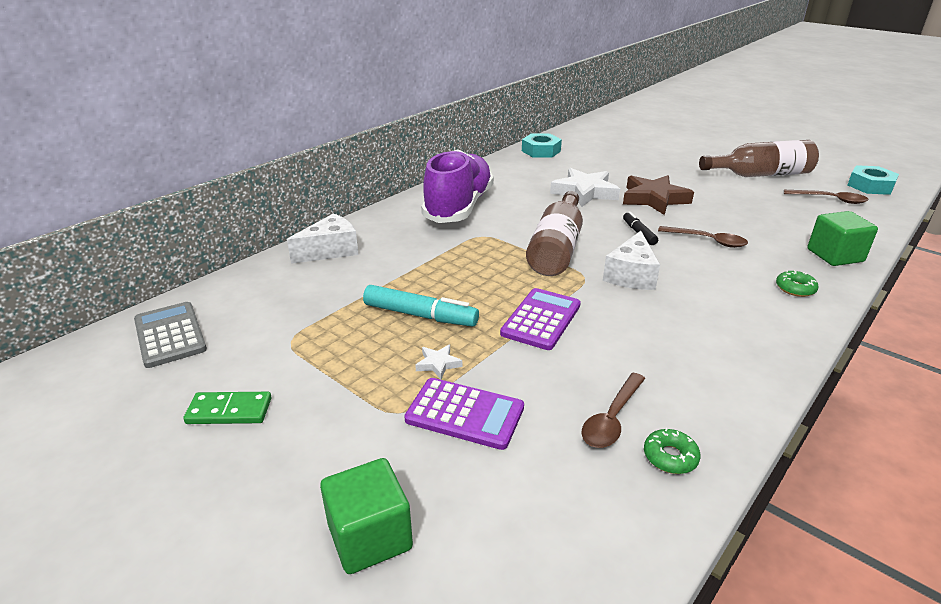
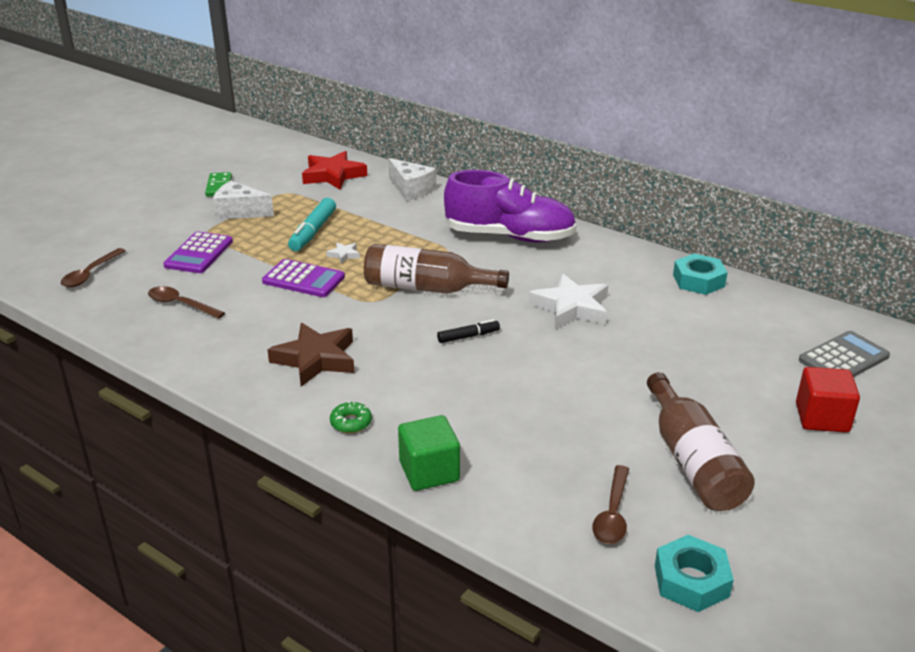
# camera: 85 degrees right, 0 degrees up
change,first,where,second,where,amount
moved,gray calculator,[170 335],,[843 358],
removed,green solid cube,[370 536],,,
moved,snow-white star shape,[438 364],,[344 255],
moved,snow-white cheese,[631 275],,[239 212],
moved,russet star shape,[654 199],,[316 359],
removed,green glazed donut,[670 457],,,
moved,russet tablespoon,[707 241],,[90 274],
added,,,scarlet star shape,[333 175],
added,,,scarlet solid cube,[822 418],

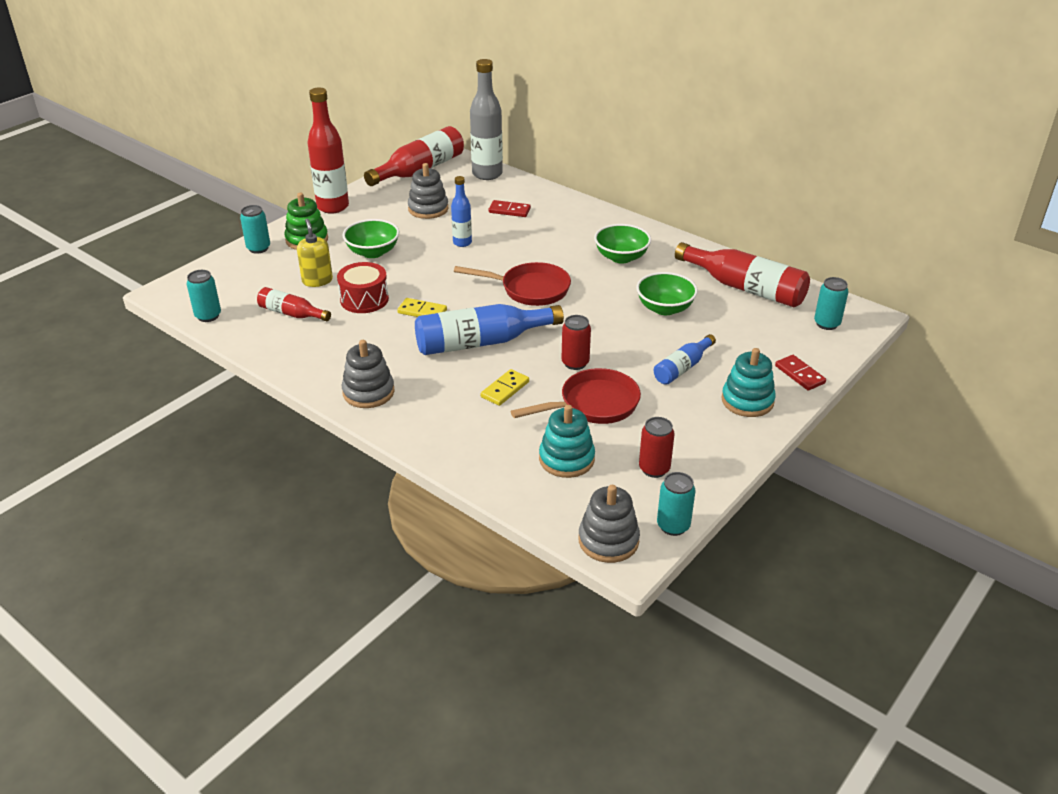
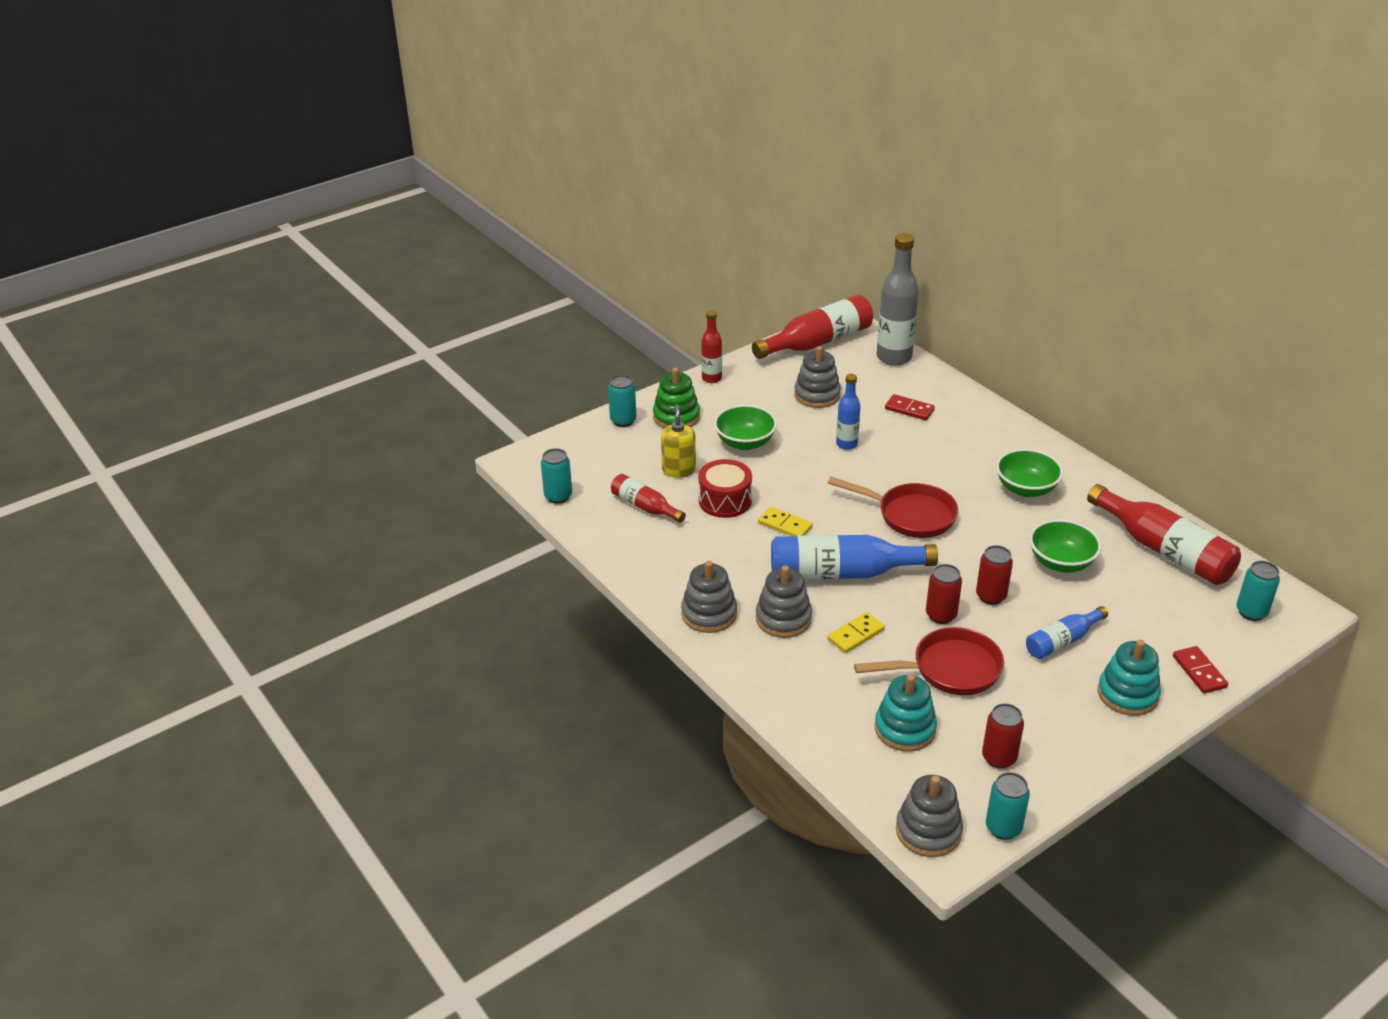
# camera: 15 degrees right, 0 degrees up
change,first,where,second,where,amount
resized,scarlet bottle,[333 207],,[711 378],x0.56
added,,,gray stacking toy,[783 619],
added,,,scarlet can,[991 596],

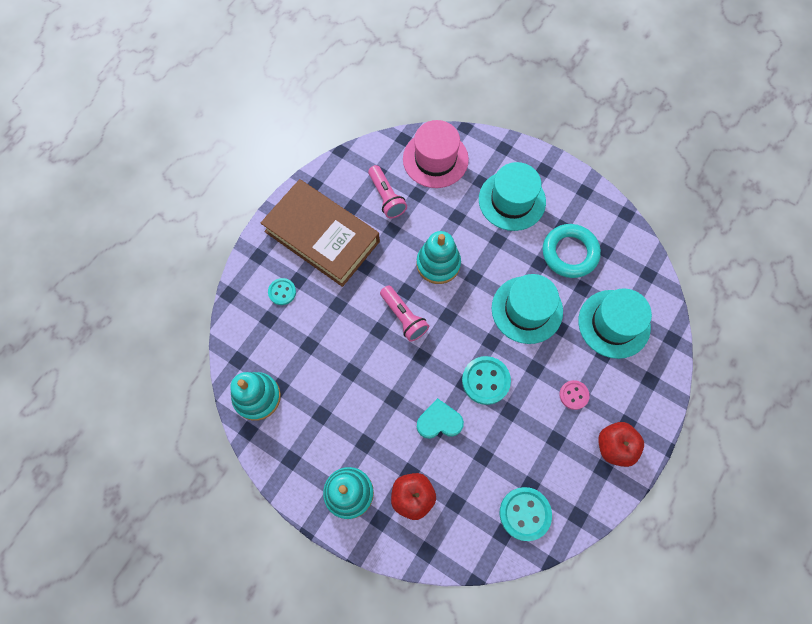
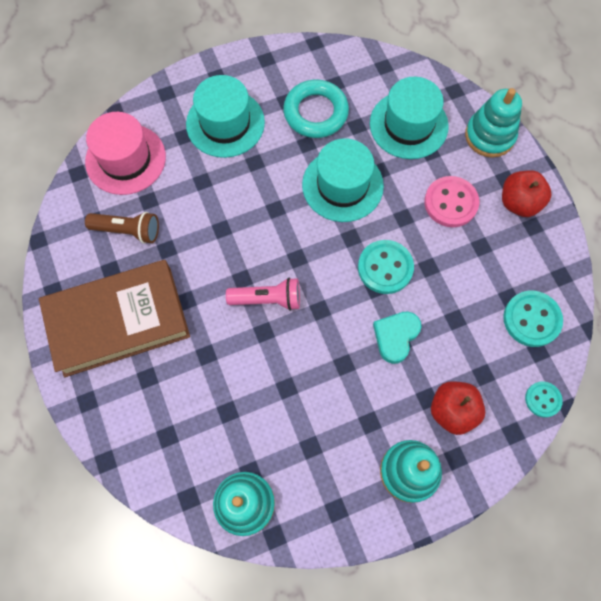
# camera: 55 degrees left, 0 degrees up
change,first,where,second,where,amount
moved,aqua button,[282 292],,[542 399],
recoloured,rose-pink pocket torch,[386 197],russet pocket torch,[128 231],
moved,aqua stacking toy,[438 264],,[489 136],
resized,rose-pink button,[573 395],,[450 203],x1.67

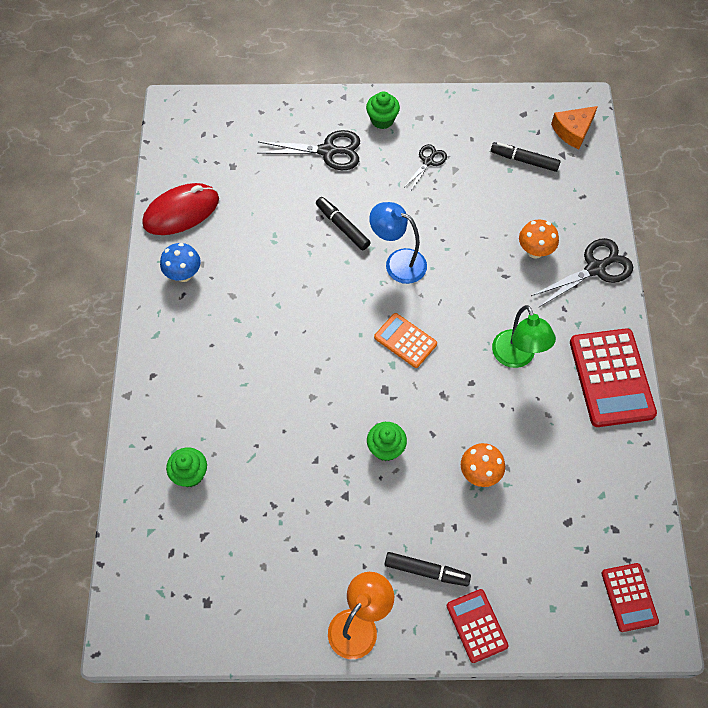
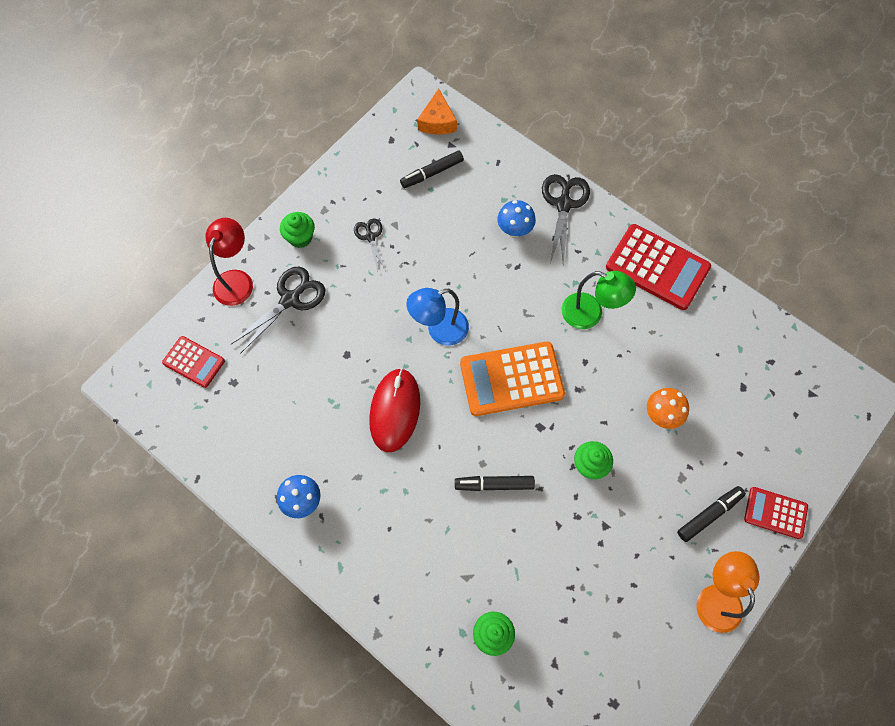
# camera: 50 degrees left, 5 degrees up
change,first,where,second,where,amount
moved,scarlet PC mouse,[181 212],,[395 411],
moved,black marker pen,[342 226],,[494 484],
resized,orange calculator,[405 340],,[511 379],x1.77
recoloured,orange mushroom,[535 251],blue mushroom,[514 230],
moved,scarlet calculator,[629 597],,[194 362],
added,,,scarlet lamp,[236 280],

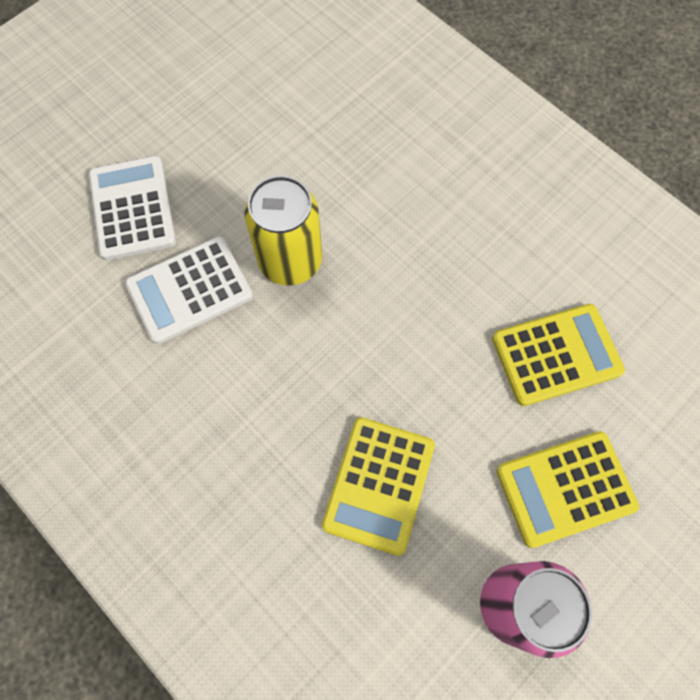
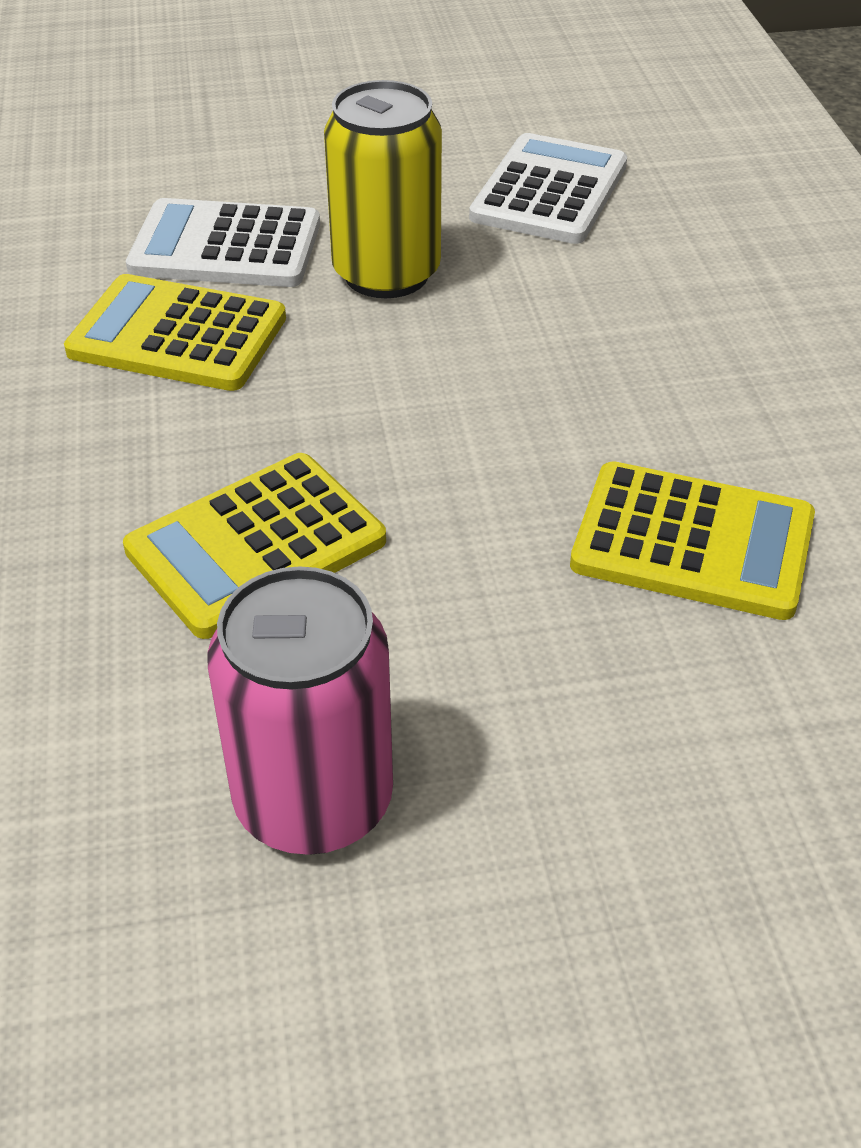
# camera: 35 degrees right, 25 degrees down
change,first,where,second,where,amount
moved,snow-white calculator,[133 208],,[549 191],
moved,bright yellow calculator,[565 488],,[178 335],

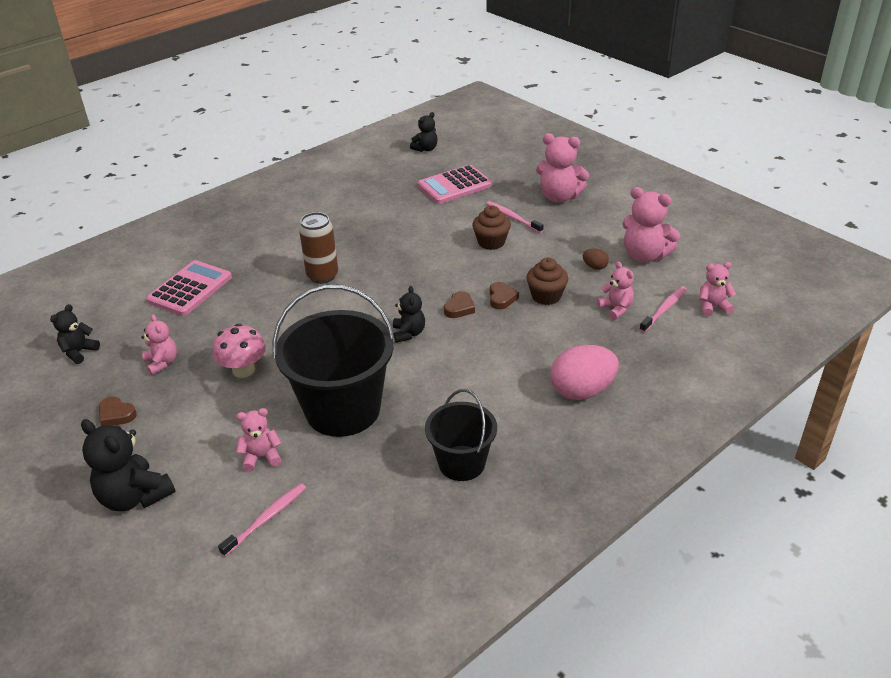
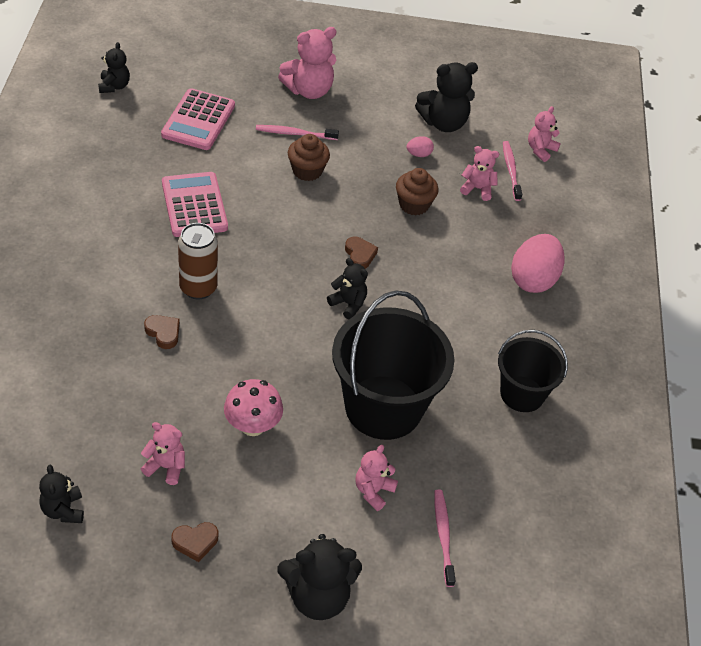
# camera: 50 degrees left, 10 degrees up
change,first,where,second,where,amount
moved,rose-pink calculator,[190 289],,[194 205],
moved,russet heart shape,[501 298],,[163 333],
recoloured,russet egg shape,[595 267],rose-pink egg shape,[419 154],
recoloured,rose-pink teddy,[644 255],black teddy,[443 123],

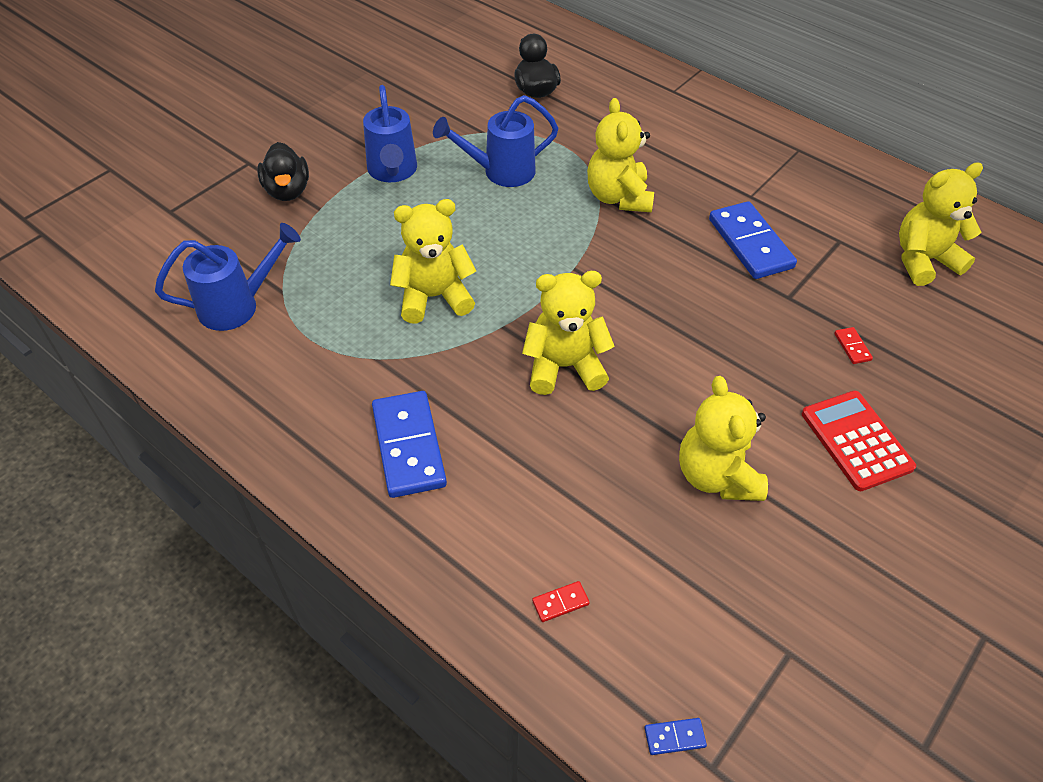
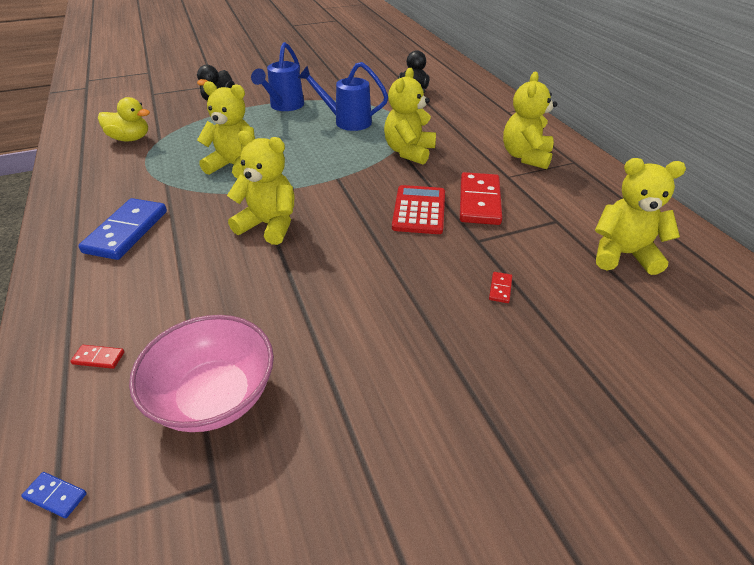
# camera: 30 degrees right, 10 degrees down
change,first,where,second,where,amount
replaced,blue watering can,[238 305],bright yellow duck,[130 139],
moved,bright yellow teddy,[716 475],,[525 157],
recoloured,blue domino piece,[750 243],scarlet domino piece,[479 201],
moved,scarlet calculator,[856 440],,[419 210],
added,,,rose-pink serving bowl,[214 396],

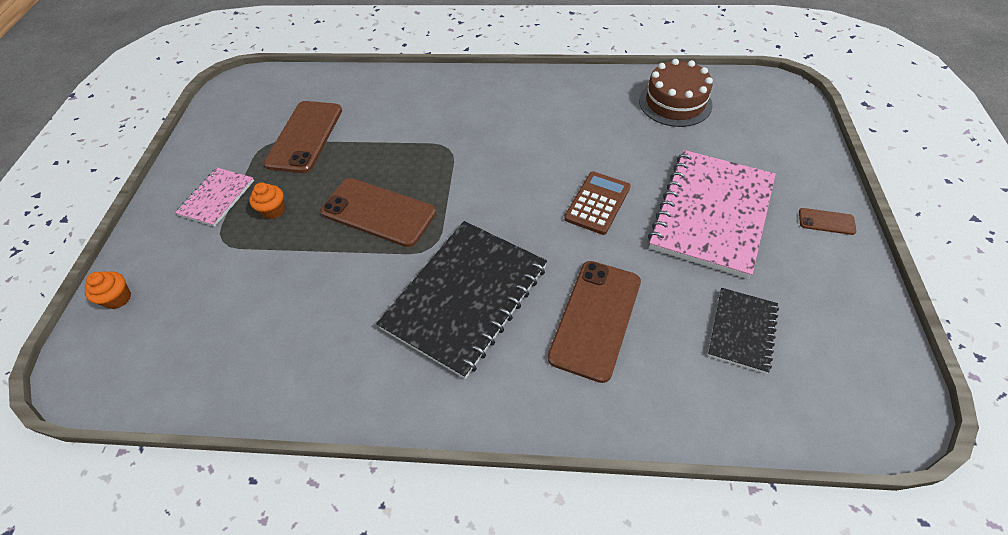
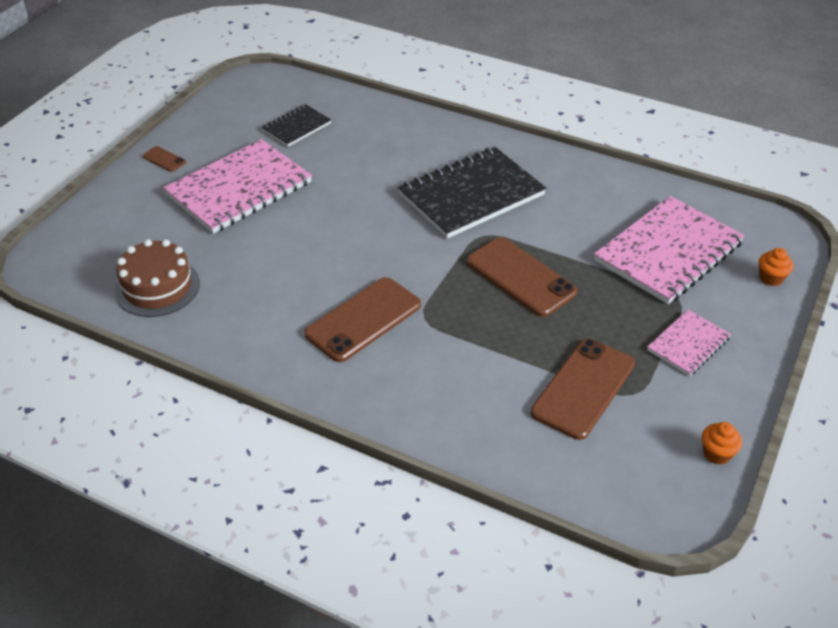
# camera: 160 degrees left, 10 degrees down
change,first,where,second,where,amount
moved,orange muffin,[273 210],,[717 453],
moved,russet phone,[595 319],,[363 319],
removed,russet calculator,[597 203],,,
added,,,rose-pink exercise book,[668 252],

